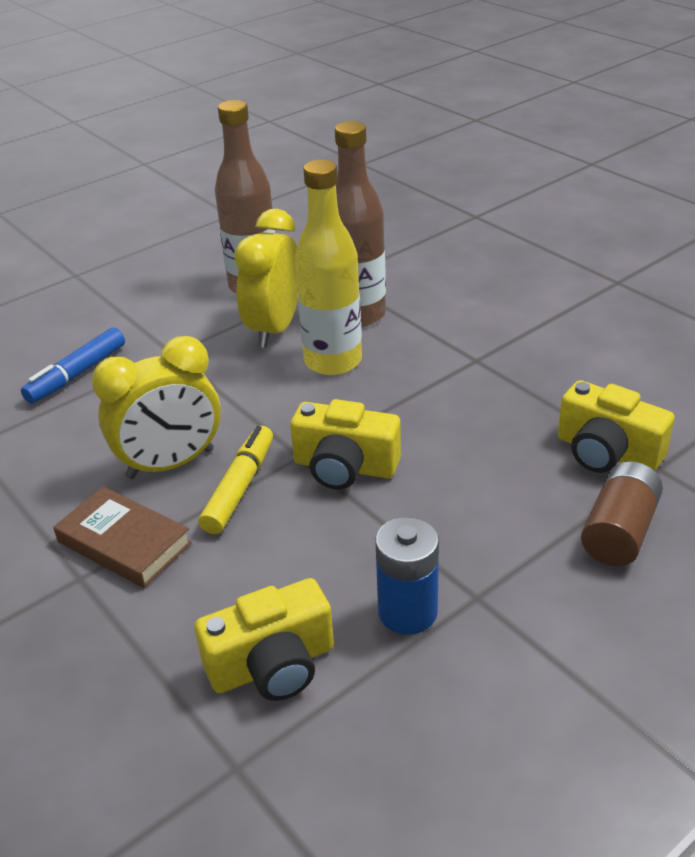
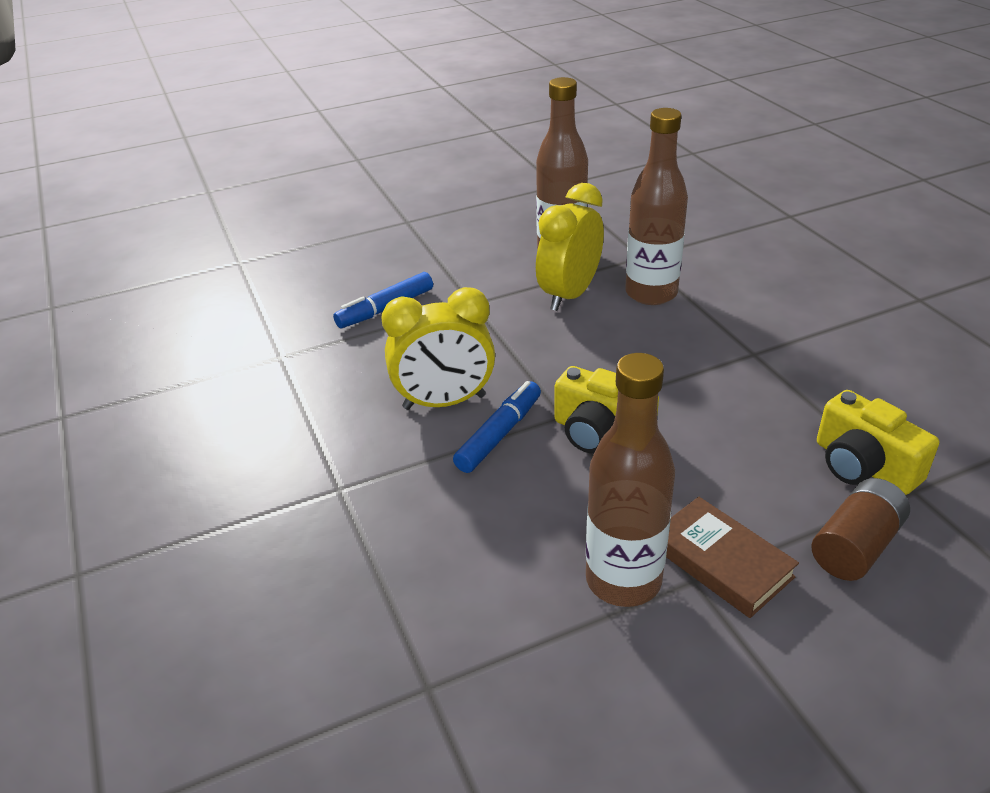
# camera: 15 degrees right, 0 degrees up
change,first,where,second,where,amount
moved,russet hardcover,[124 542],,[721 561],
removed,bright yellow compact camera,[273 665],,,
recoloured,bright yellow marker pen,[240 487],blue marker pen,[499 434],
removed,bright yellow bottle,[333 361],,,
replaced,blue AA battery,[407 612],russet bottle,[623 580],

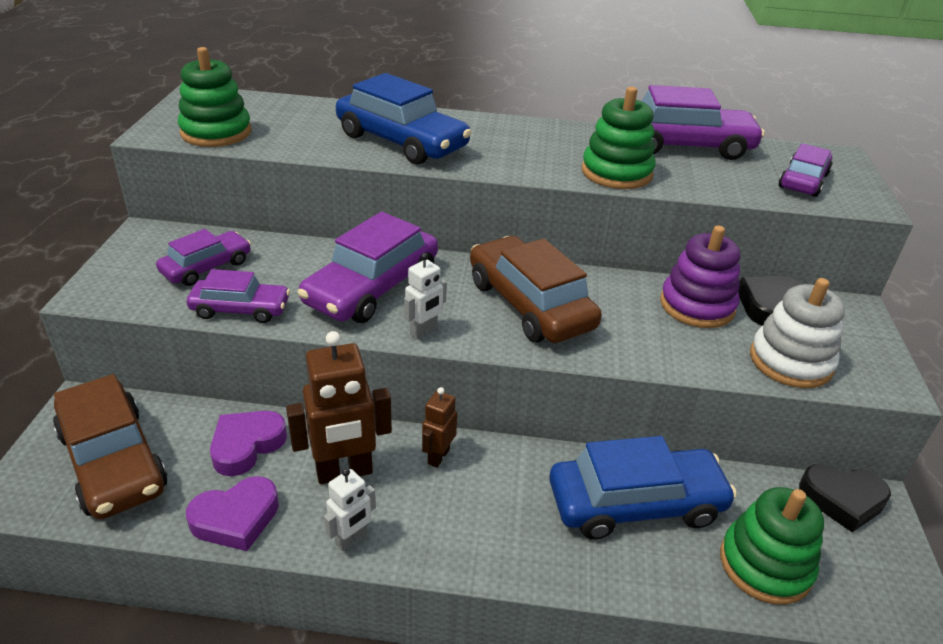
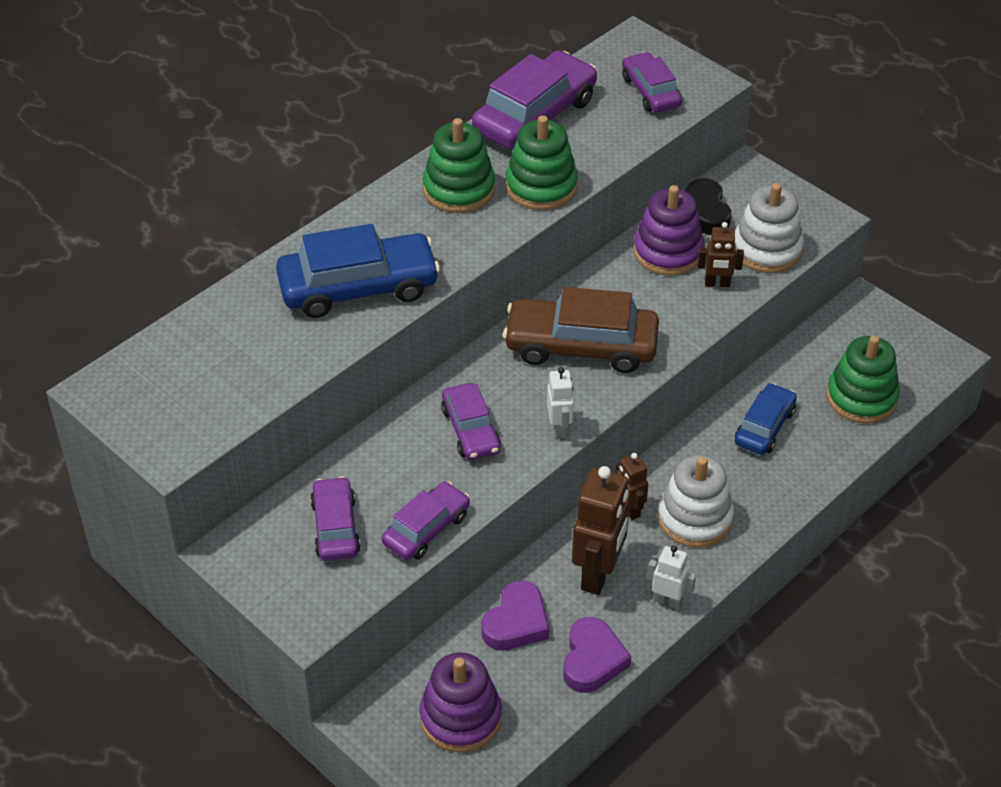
# camera: 50 degrees left, 10 degrees up
change,first,where,second,where,amount
replaced,russet toy car,[113 461],royal purple stacking toy,[461 717],
moved,green stacking toy,[216 132],,[459 189],
turned,royal purple heart shape,[246 445],,[516 622],135 degrees counterclockwise
resized,royal purple toy car,[372 287],,[470 430],x0.59
turned,snow-white robot,[351 539],,[667 601],60 degrees counterclockwise
resized,blue toy car,[635 504],,[764 427],x0.59
removed,black heart shape,[842 500],,,
added,,,snow-white stacking toy,[695 518],
added,,,russet robot,[717 284],

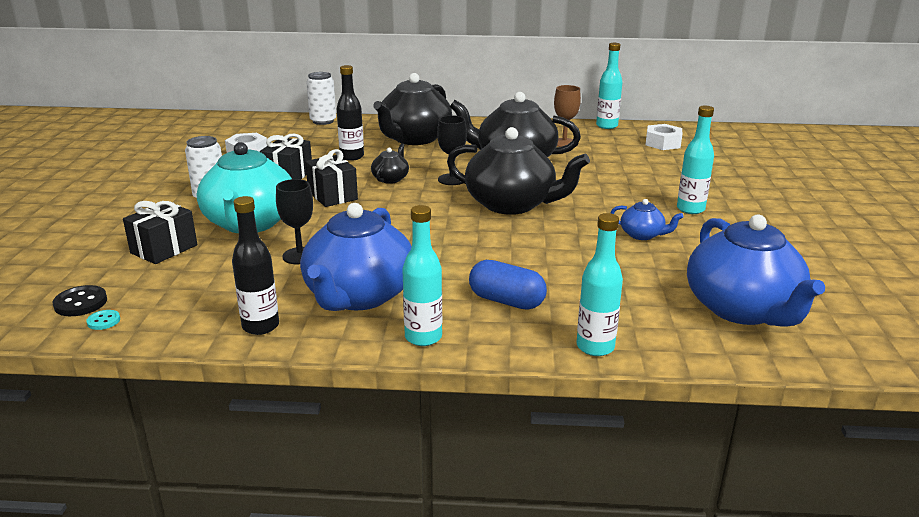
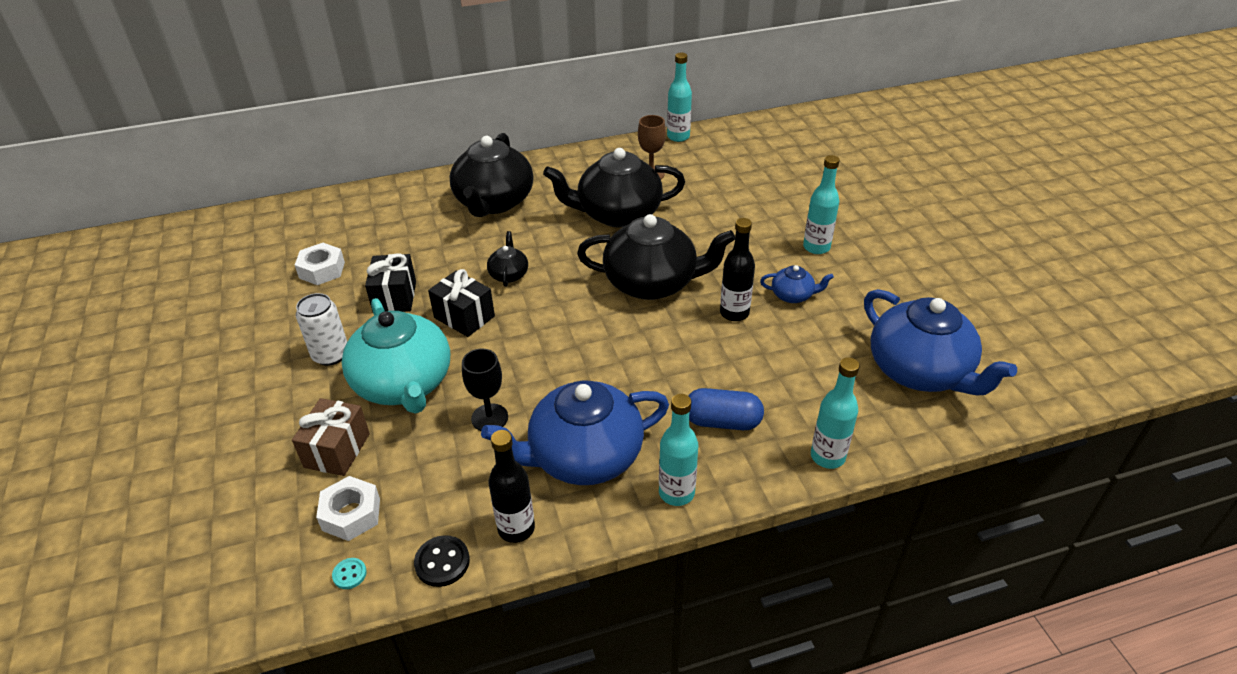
# camera: 20 degrees left, 15 degrees up
change,first,where,second,where,amount
moved,black button,[81 303],,[442 562],
recoloured,black gift,[164 249],russet gift,[337 450],
turned,blue tea pot,[359 296],,[584 457],75 degrees clockwise
removed,snow-white can,[323 121],,,
moved,black bottle,[352 157],,[734 313],
removed,black wine glass,[452 179],,,
moved,snow-white hexagon nut,[662 143],,[351 514],

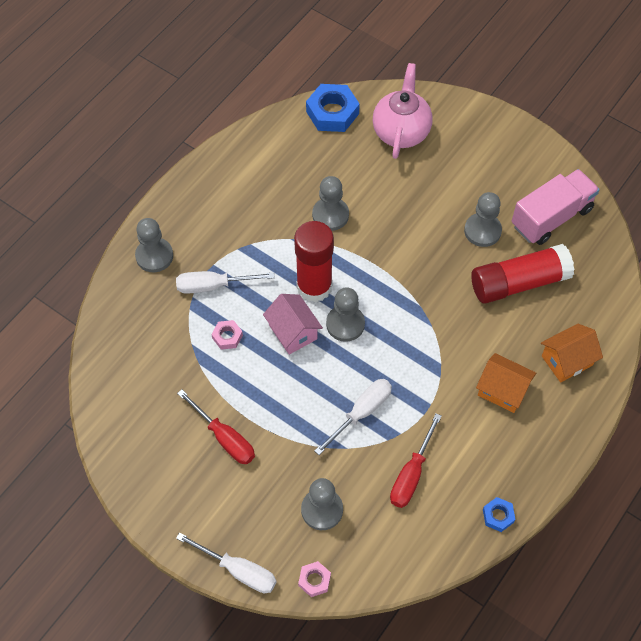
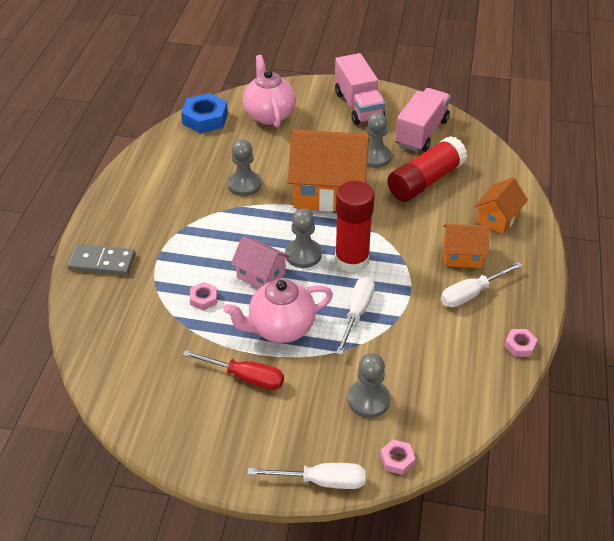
# camera: 25 degrees left, 15 degrees down
change,first,where,second,where,amount
replaced,gray pawn,[154 256],gray domino piece,[102 262],
moved,snow-white hand screwdriver,[213 286],,[471 294],
moved,scarlet glue,[314 286],,[351 260],
removed,scarlet hand screwdriver,[411 474],,,
recoloured,blue hexagon nut,[498 516],rose-pink hexagon nut,[520 345],
added,,,rose-pink tea pot,[280 328],
added,,,orange house,[328 192],
added,,,rose-pink toy truck,[358 105],

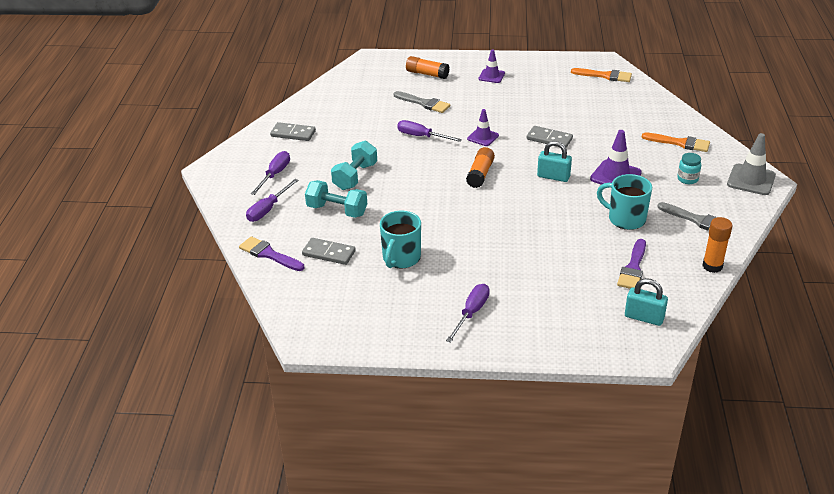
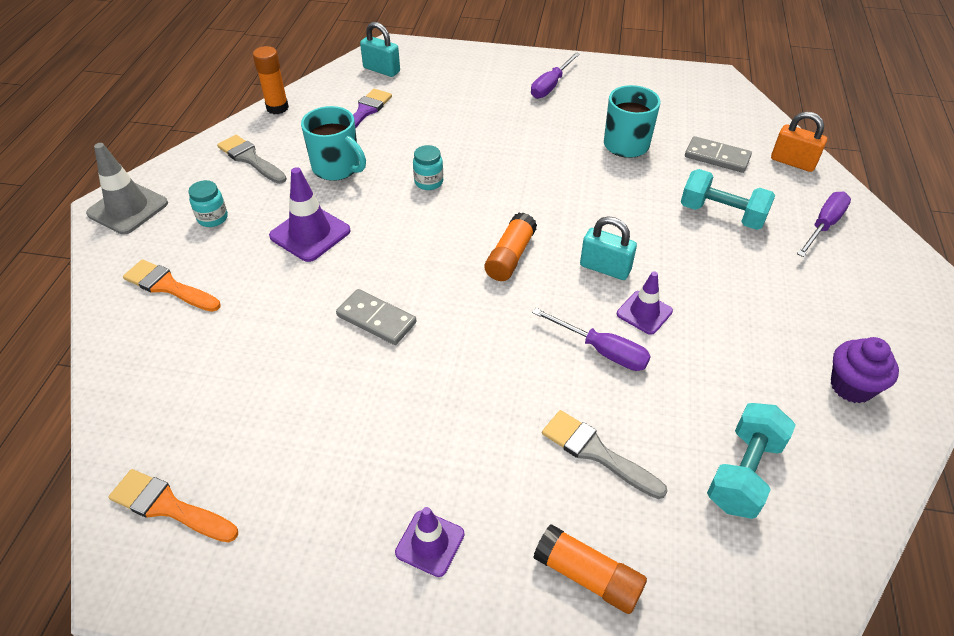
# camera: 175 degrees left, 10 degrees up
change,first,where,second,where,amount
replaced,royal purple brush,[269 254],orange lock,[793 162],
removed,royal purple hand screwdriver,[275 174],,,
replaced,gray domino piece,[293 134],royal purple muffin,[851 386],
moved,aqua dumbbell,[355 176],,[744 473],
moved,royal purple road cone,[483 137],,[644 312],
moved,aqua lock,[553 177],,[605 268],
added,,,aqua jam jar,[429 182],

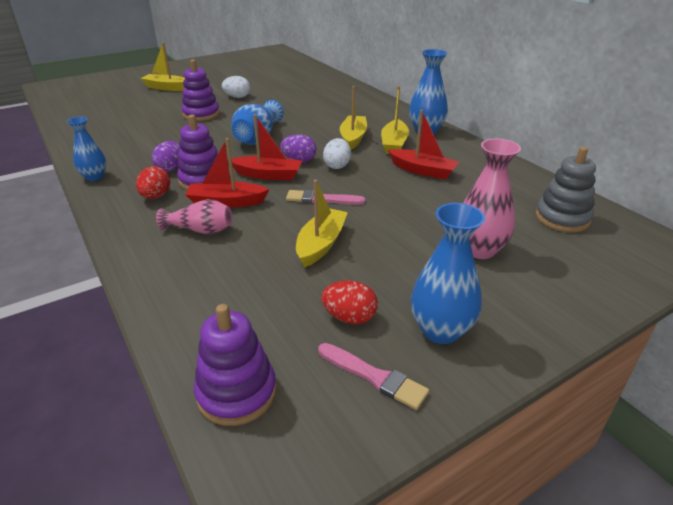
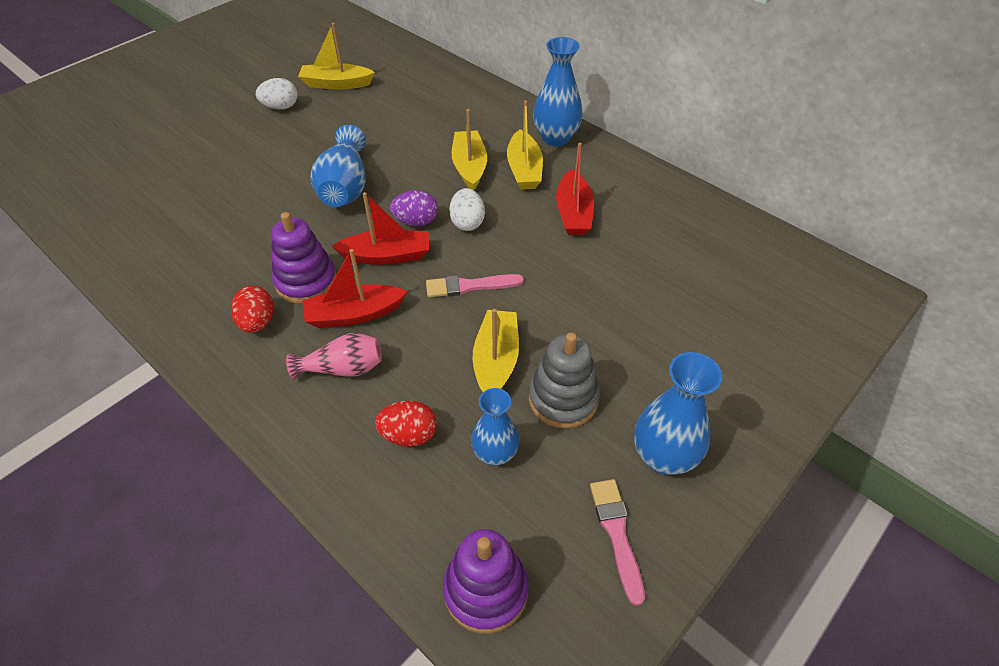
# camera: 15 degrees left, 15 degrees up
change,first,where,second,where,amount
moved,blue tall vase,[94 177],,[495 453],
moved,bright yellow boat,[167 88],,[336 84],
removed,royal purple egg shape,[171 168],,,
removed,royal purple stacking toy,[201 114],,,
turned,rose-pink brush,[374 377],,[616 534],120 degrees counterclockwise
moved,scarlet egg shape,[349 317],,[409 435],
turned,scarlet boat,[422 171],,[573 213],75 degrees clockwise
removed,rose-pink tall vase,[479 250],,,
moved,gray stacking toy,[562 218],,[563 399],

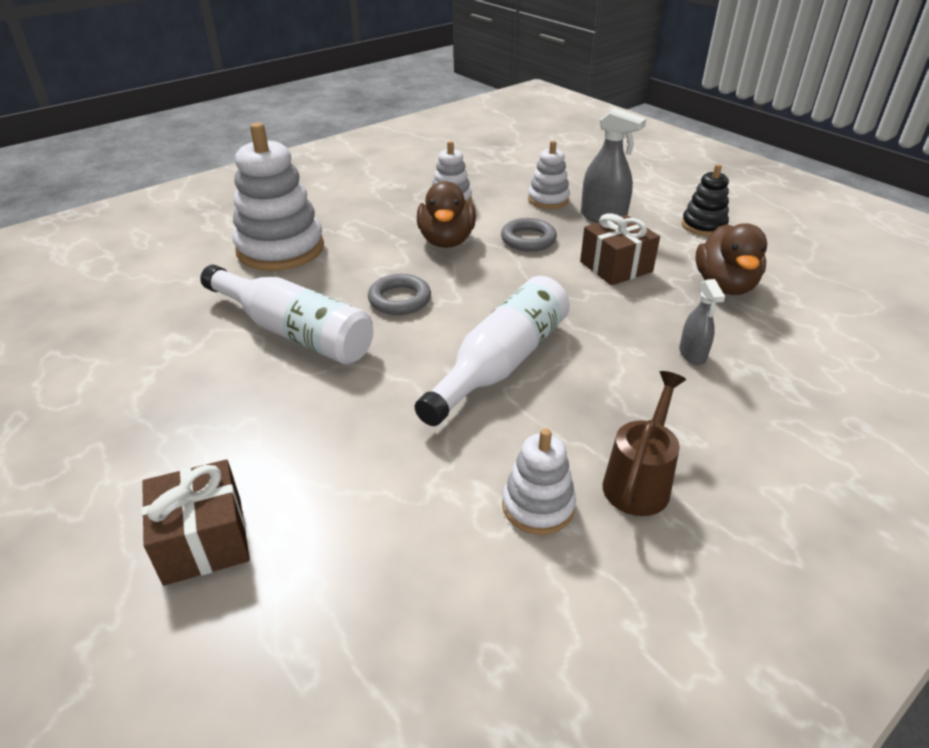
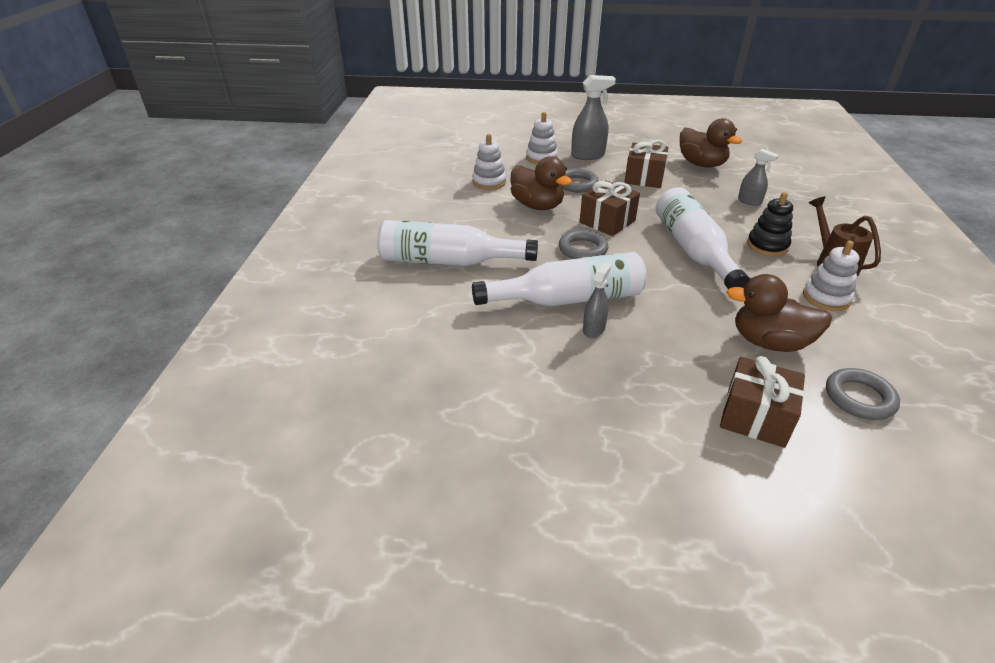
# camera: 45 degrees left, 0 degrees up
change,first,where,second,where,amount
replaced,snow-white stacking toy,[280 249],snow-white bottle,[449 261],
moved,black stacking toy,[703 226],,[767 245],
added,,,russet gift,[607 222],
added,,,gray spray bottle,[594 329],
added,,,russet duck,[769 342],
added,,,gray hoop,[859 398],

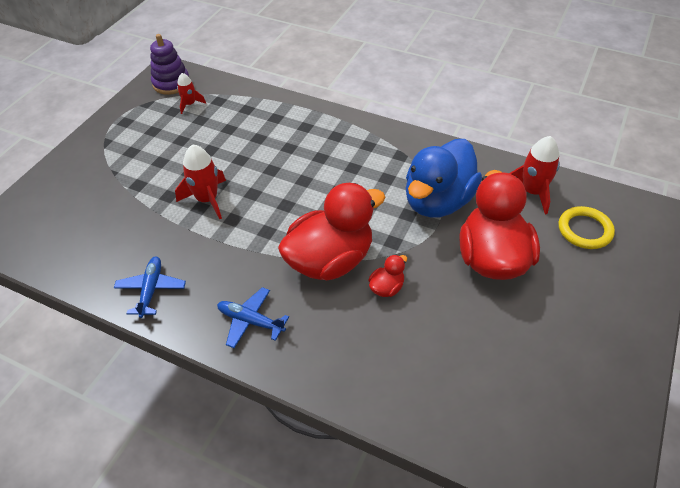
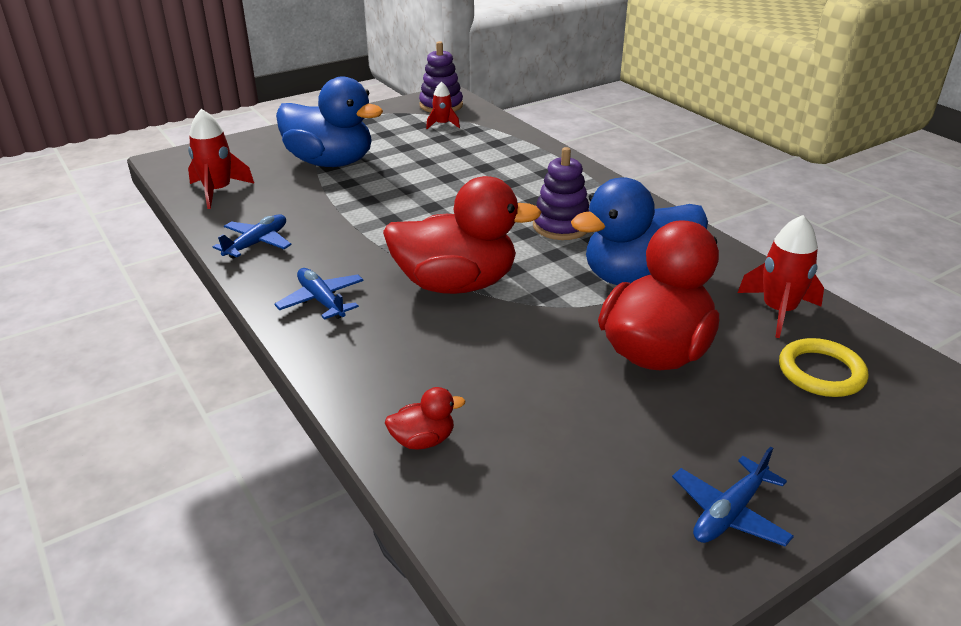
# camera: 30 degrees right, 15 degrees down
change,first,where,second,where,amount
moved,scarlet toy rocket,[207 199],,[218 191],
moved,scarlet duck,[386 288],,[423 440],
added,,,blue duck,[330 162],
added,,,royal purple stacking toy,[561 226],
added,,,blue toy plane,[729 513],

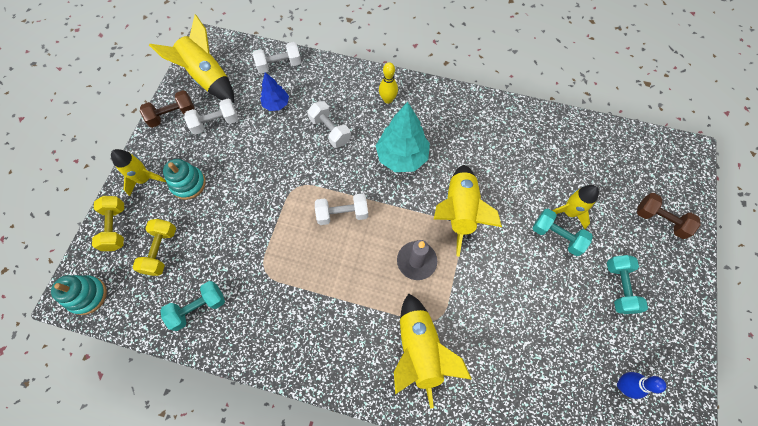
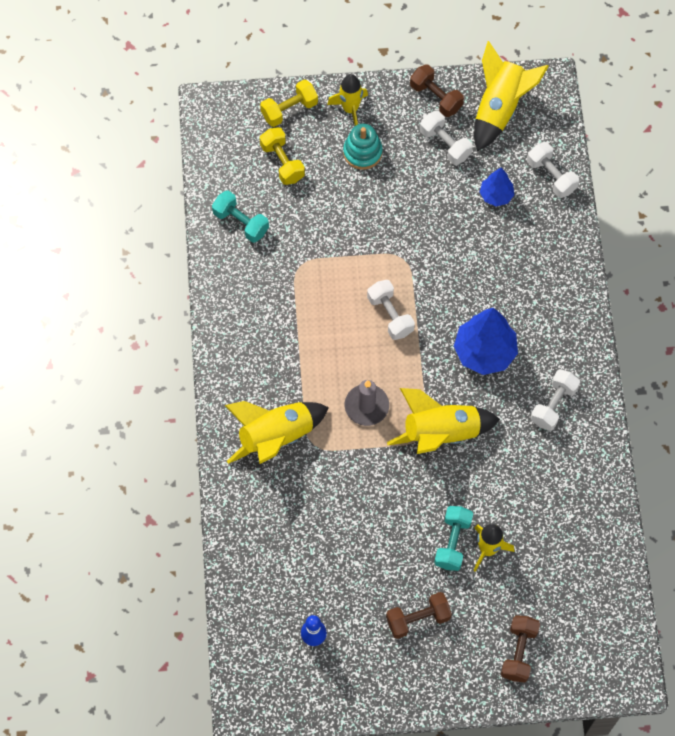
# camera: 70 degrees right, 0 degrees up
change,first,where,second,where,amount
removed,aqua stacking toy,[87 296],,,
turned,bright yellow dumbbell,[161 251],,[282 162],75 degrees clockwise
moved,snow-white dumbbell,[330 130],,[553 405],
recoloured,aqua toy tree,[402 157],blue toy tree,[484 352],
removed,bright yellow bowling pin,[388 99],,,
recoloured,aqua dumbbell,[619 287],russet dumbbell,[418 619],

